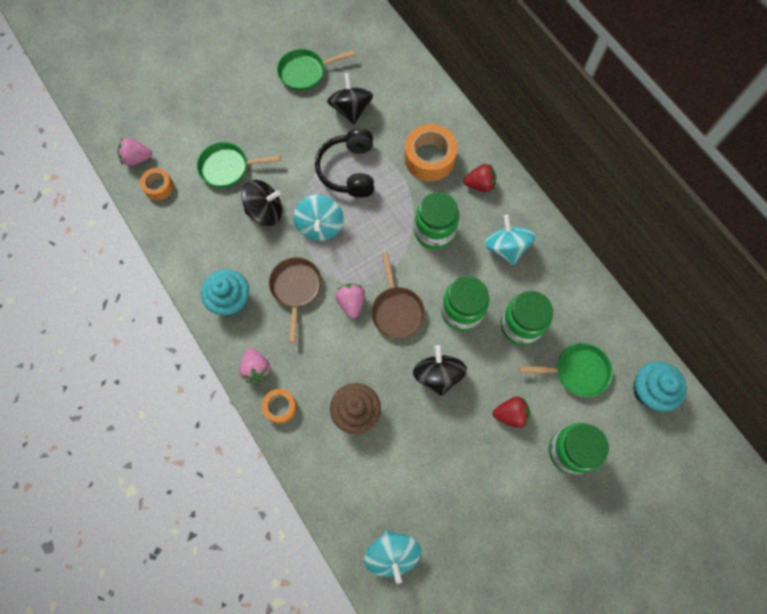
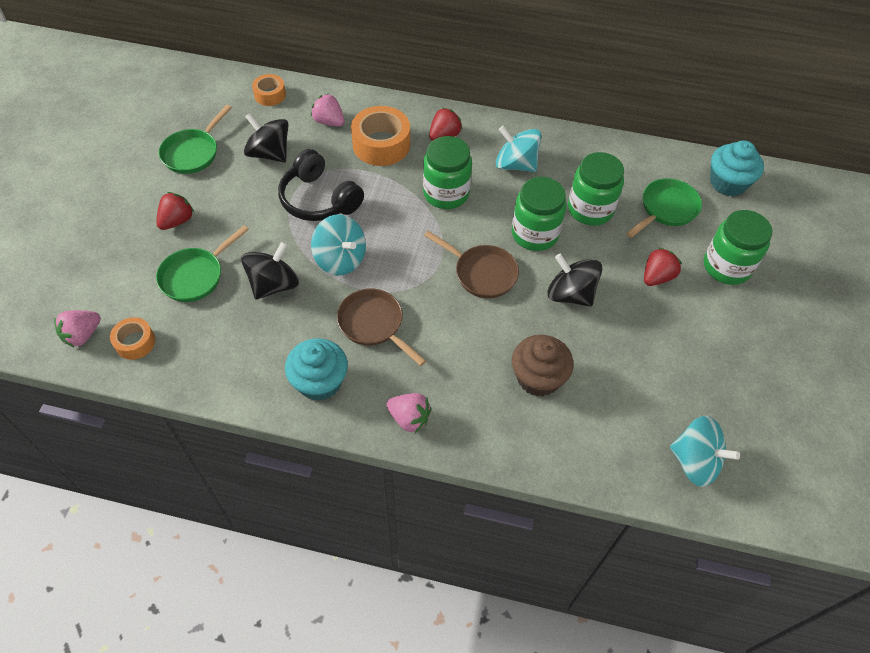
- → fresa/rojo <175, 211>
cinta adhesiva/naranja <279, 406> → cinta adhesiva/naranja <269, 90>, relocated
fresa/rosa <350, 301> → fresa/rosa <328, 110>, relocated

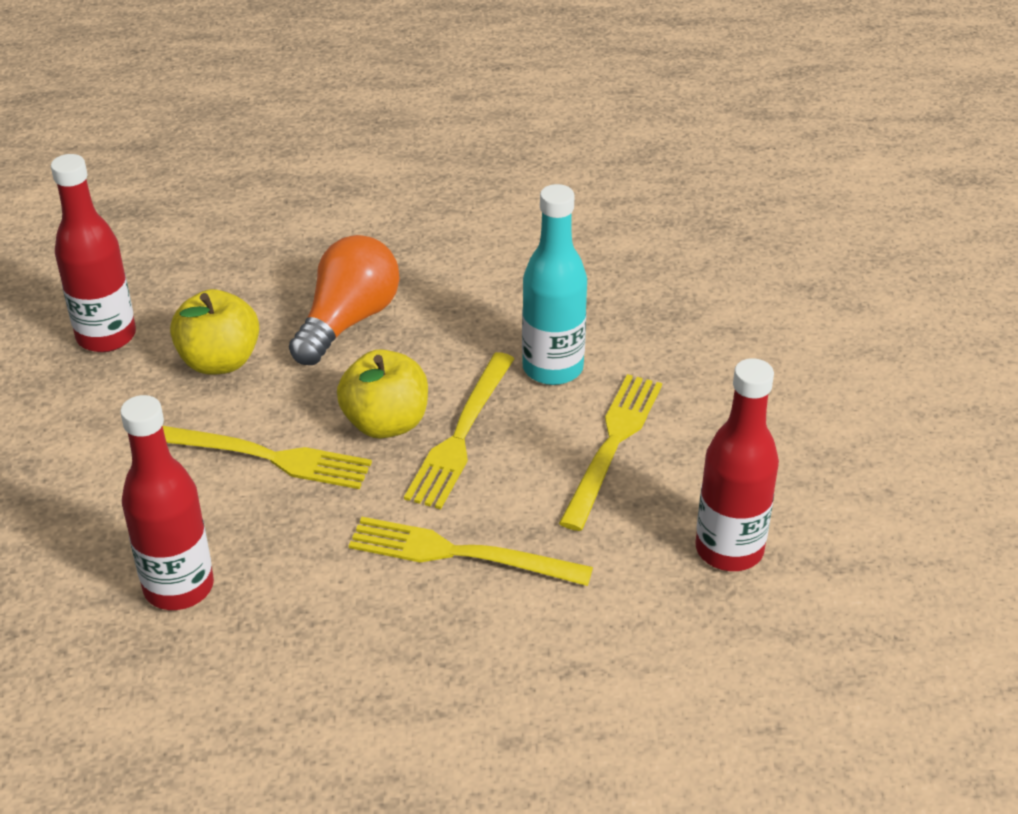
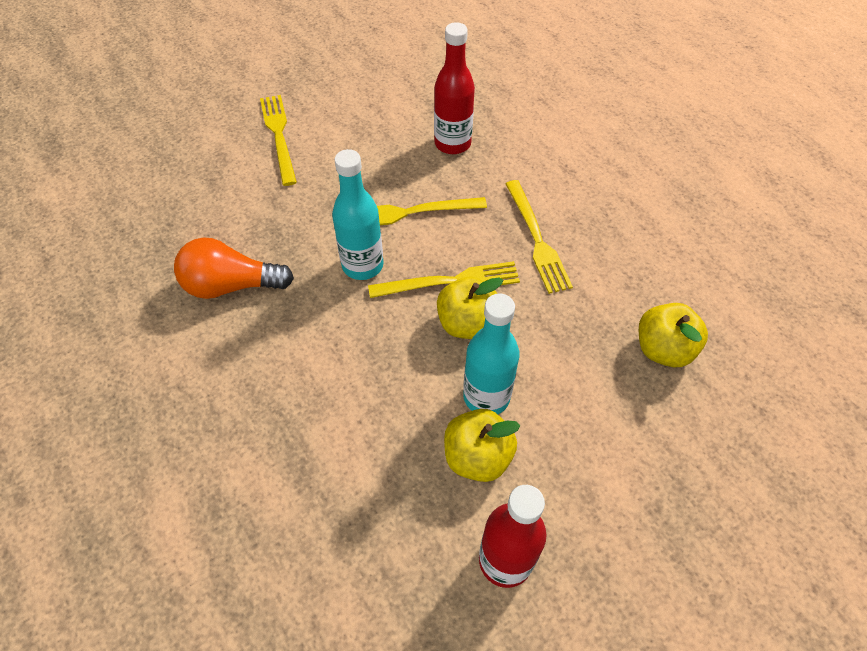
bombilla/naranja <344, 300> → bombilla/naranja <234, 268>, relocated
tenedor/amarillo <267, 457> → tenedor/amarillo <278, 140>, relocated
- → botella/turquesa <491, 353>
botella/rojo <167, 502> → manzana/amarillo <673, 335>

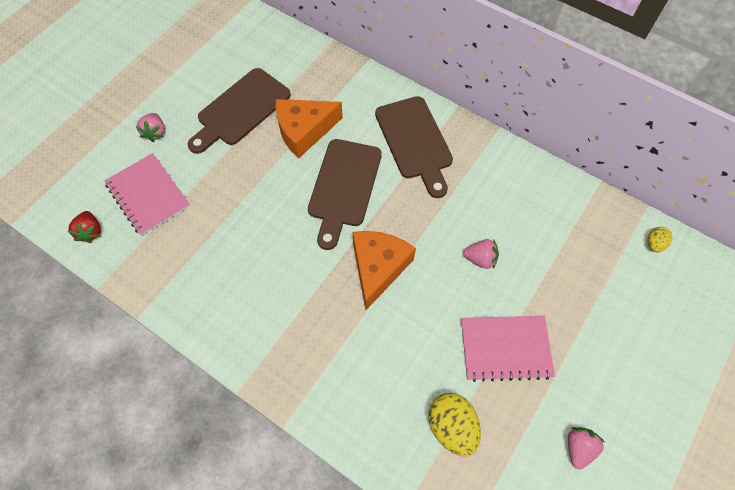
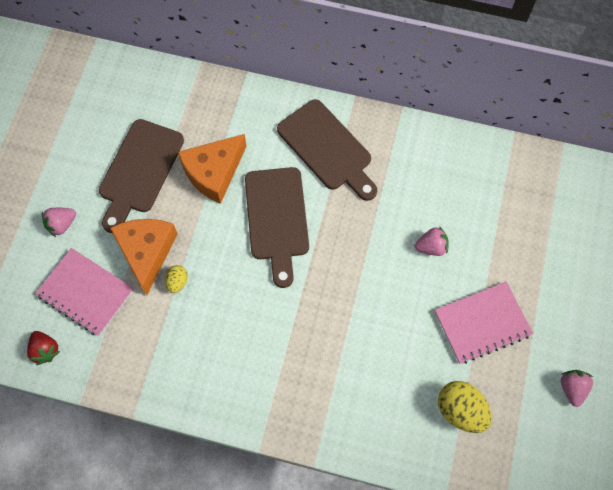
fresa/rosa <150, 127> → fresa/rosa <59, 222>, 75 degrees clockwise
queso/naranja <384, 270> → queso/naranja <144, 257>, relocated
huevo/amarillo <659, 239> → huevo/amarillo <176, 279>, relocated

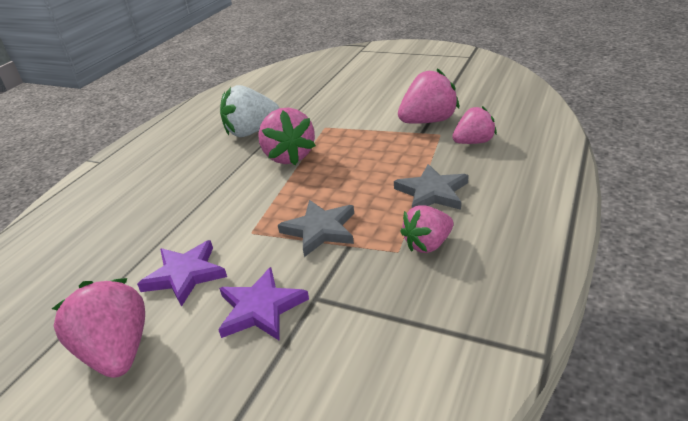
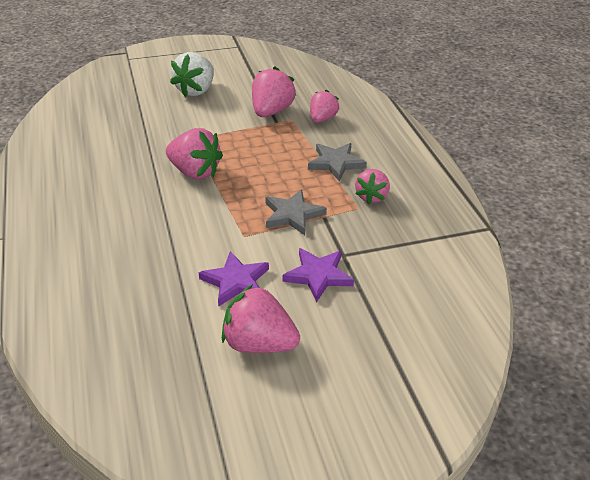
fresa/blanco <249, 111> → fresa/blanco <192, 74>, relocated

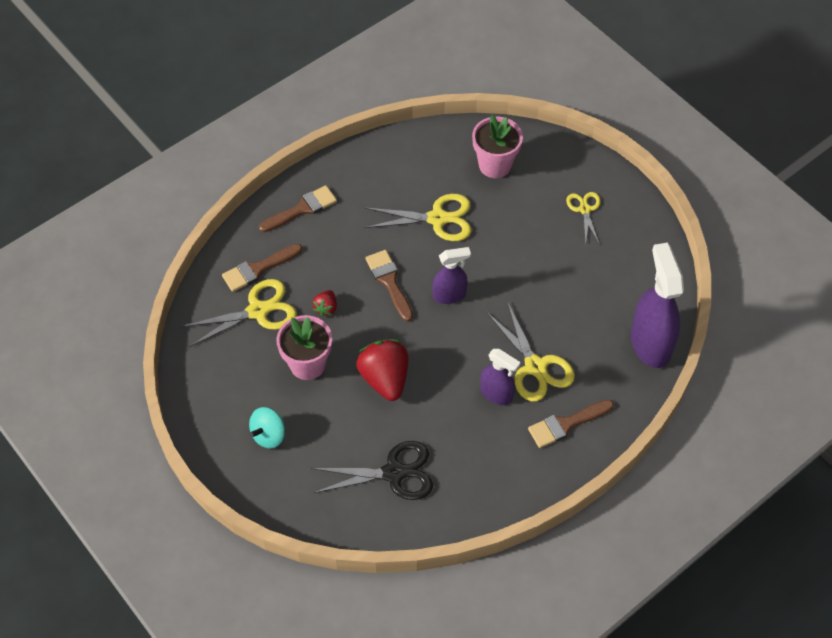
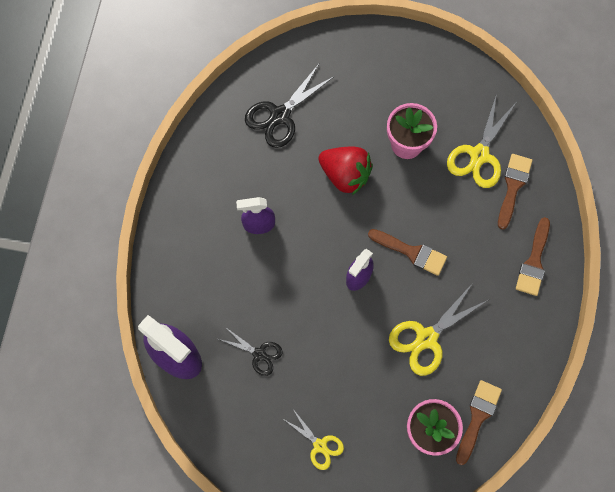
- → tijeras/negro <251, 351>
pincel/marrón <571, 424> → pincel/marrón <479, 422>, relocated
peonza/turquesa <267, 428> → -
fresa/rojo <324, 303> → -
tijeras/amarillo <530, 351> → -

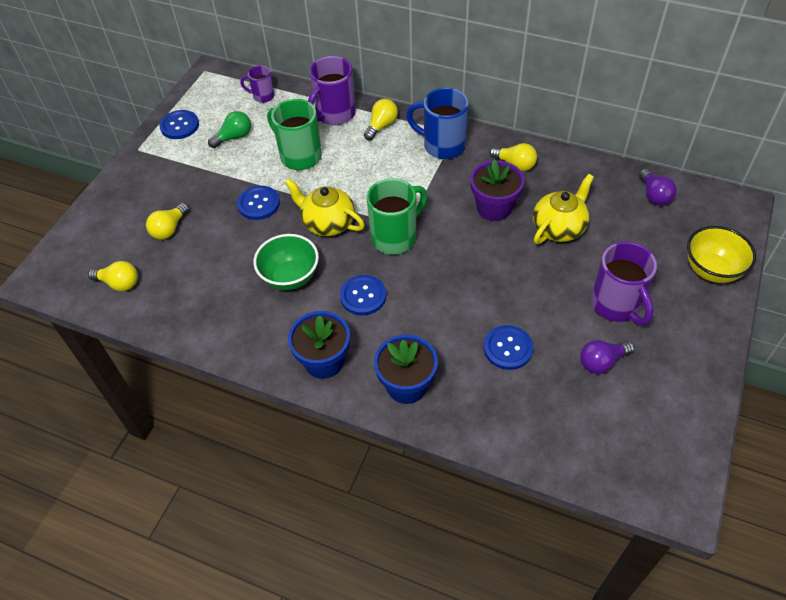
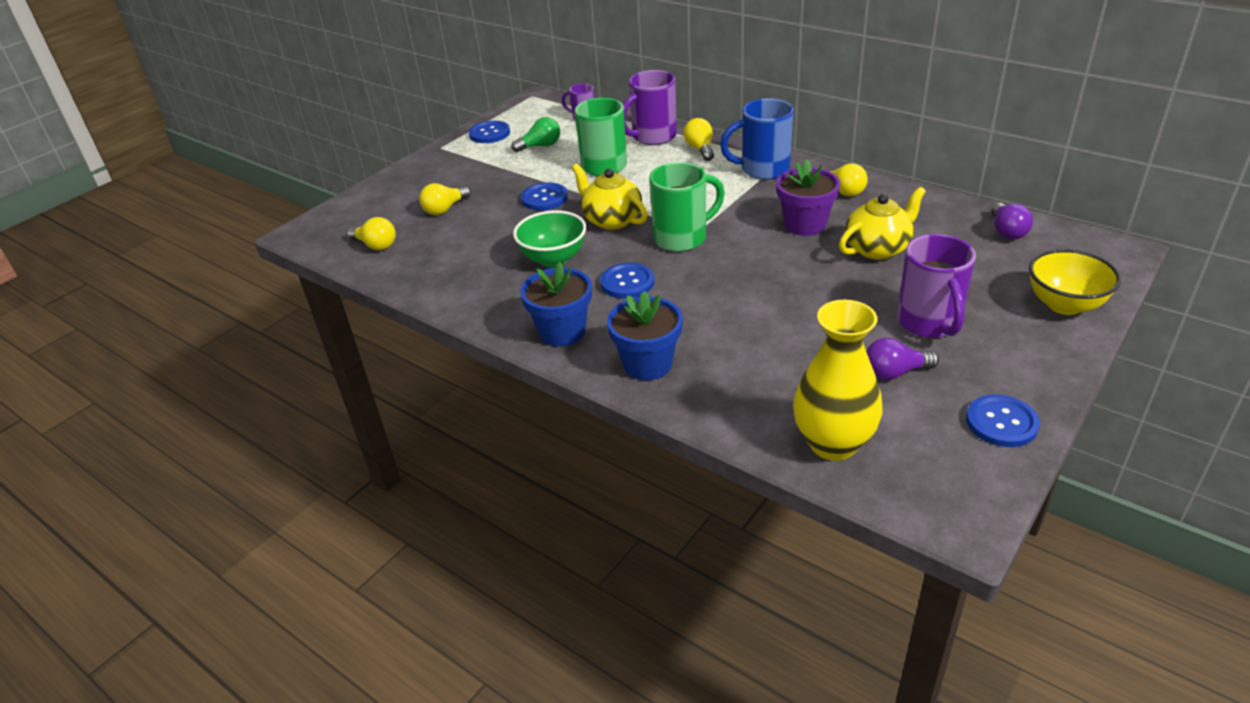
bombilla/amarillo <381, 120> → bombilla/amarillo <698, 139>, 60 degrees counterclockwise
taza/azul <437, 123> → taza/azul <757, 139>, 45 degrees counterclockwise
- → florero/amarillo <838, 380>
botón/azul <508, 347> → botón/azul <1003, 421>, relocated

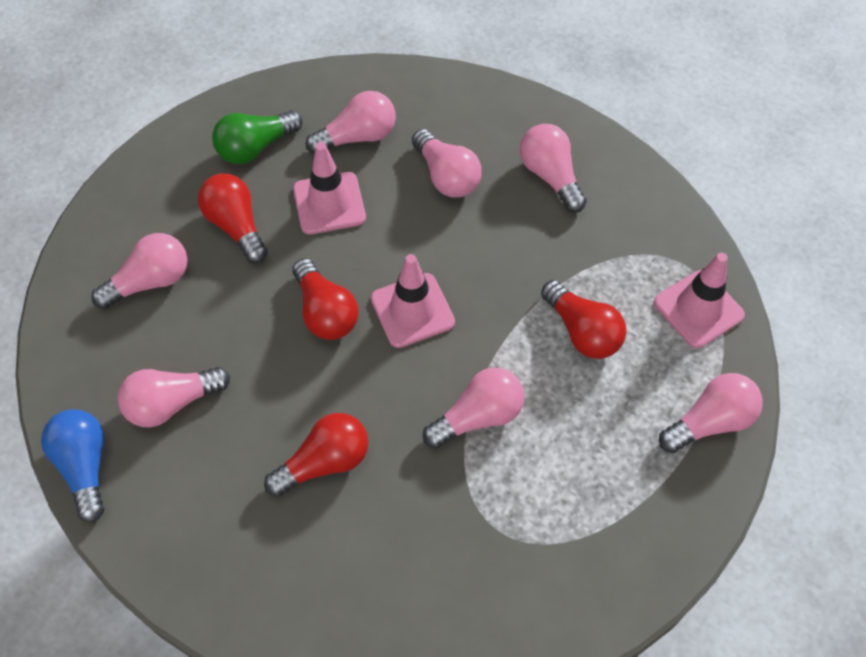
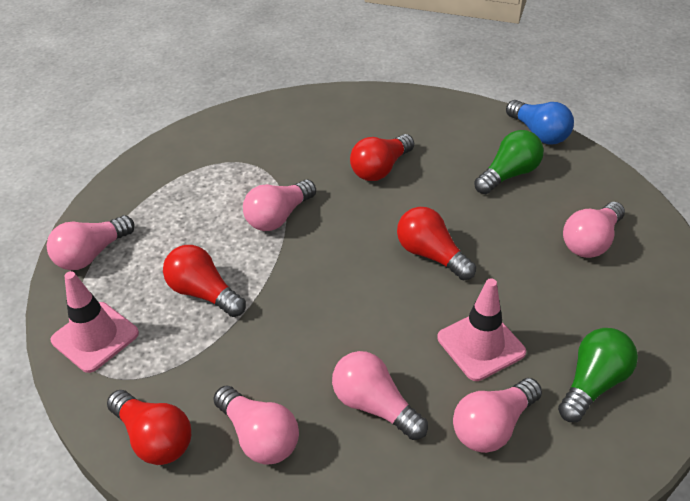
bombilla/rojo <233, 218> → bombilla/rojo <149, 427>, relocated
bombilla/rosa <173, 397> → bombilla/verde <509, 162>
cono de tráfico/rosa <413, 301> → -

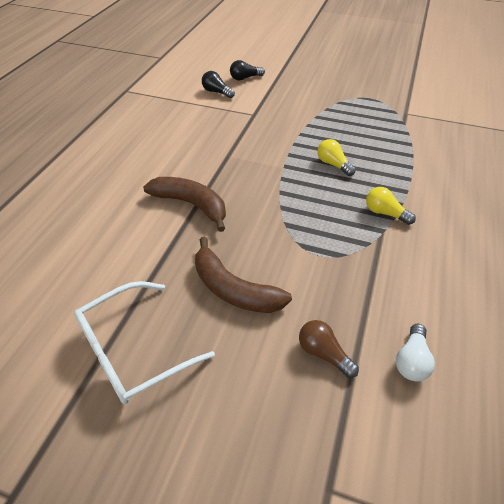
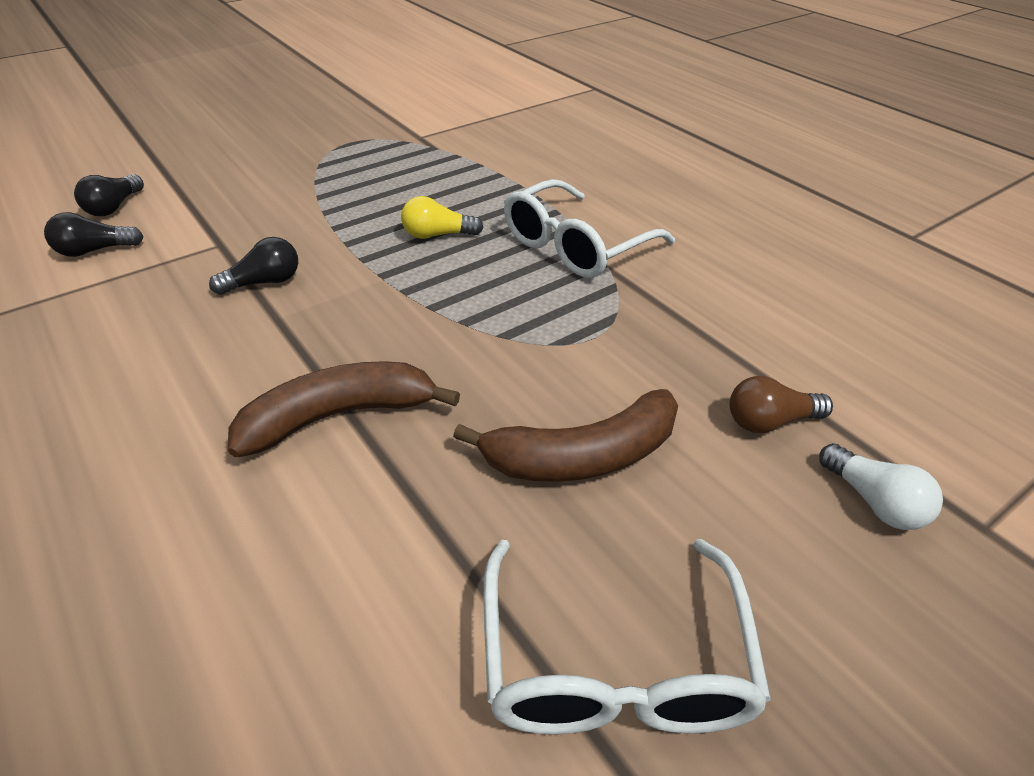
- → bombilla/negro <253, 266>
bombilla/amarillo <391, 206> → gafas/blanco <589, 228>
bombilla/blanco <415, 352> → bombilla/blanco <881, 486>, relocated

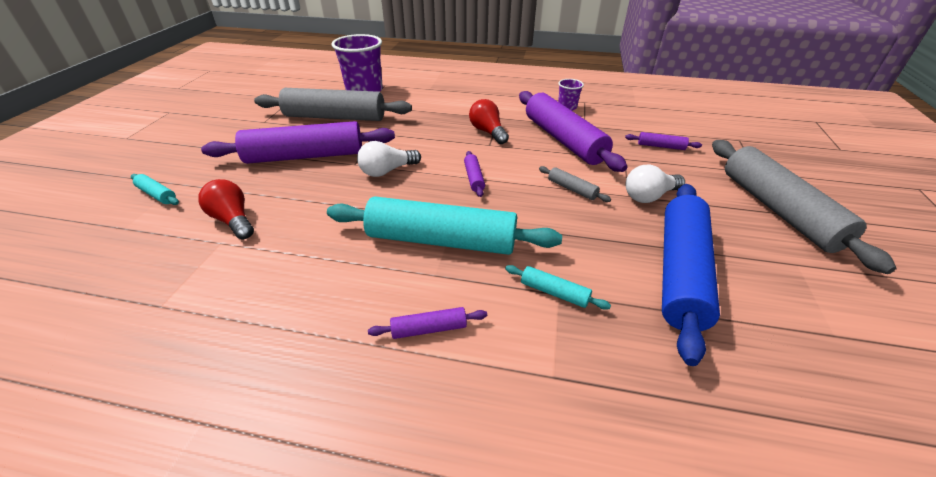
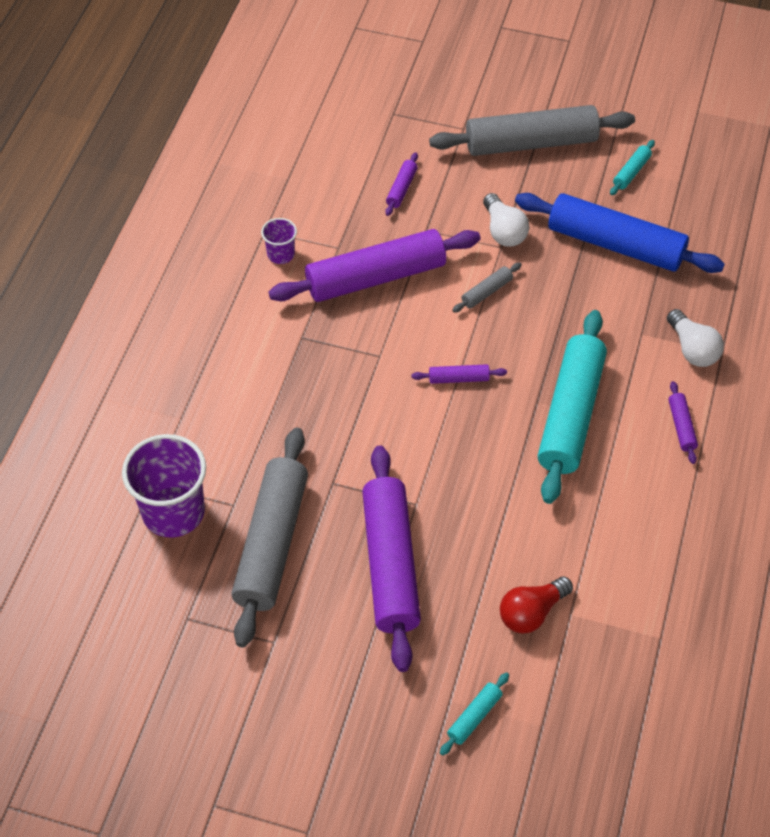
rodillo/turquesa <558, 287> → rodillo/turquesa <632, 167>, relocated
bombilla/blanco <389, 159> → bombilla/blanco <695, 338>, relocated
bombilla/rojo <489, 121> → -

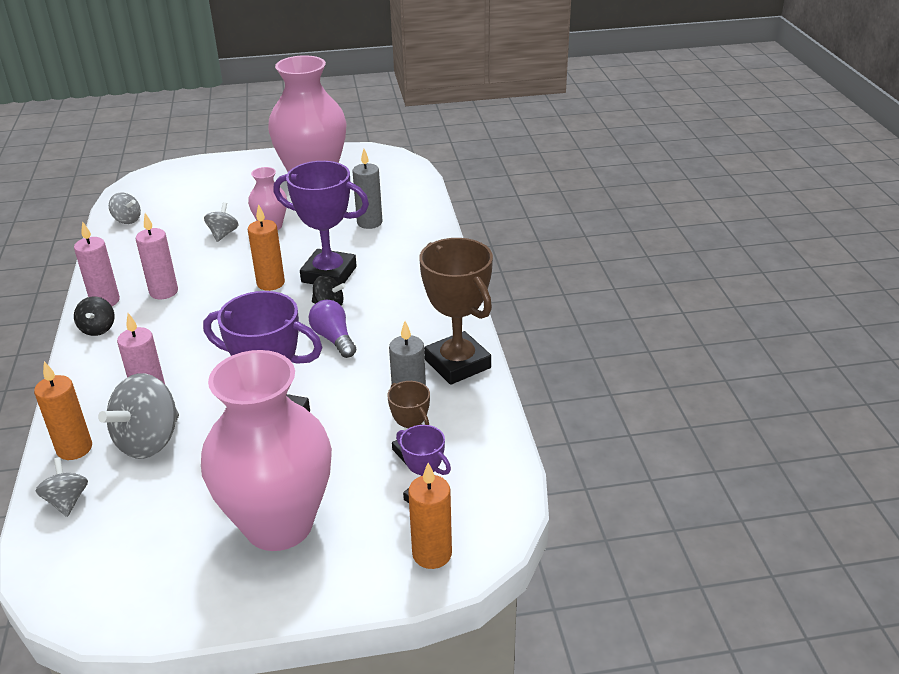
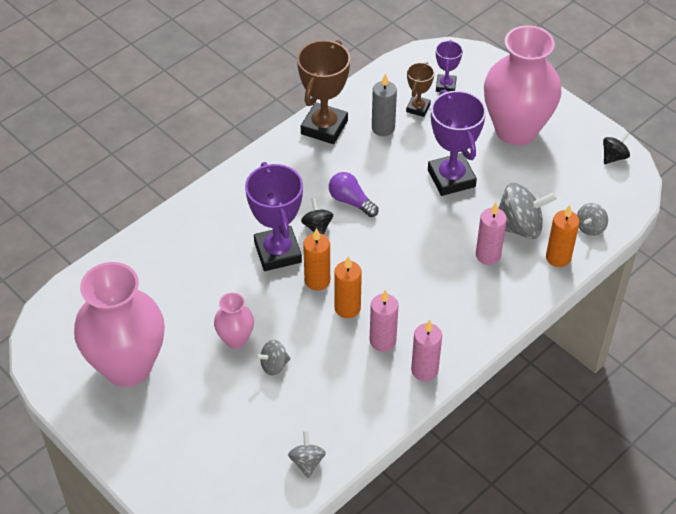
bombilla/morado <332, 329> → bombilla/morado <354, 194>, 105 degrees clockwise
vela/naranja <430, 516> → vela/naranja <348, 287>, relocated
peonza/negro <94, 316> → peonza/negro <616, 147>, relocated
vela/gris <367, 189> → -

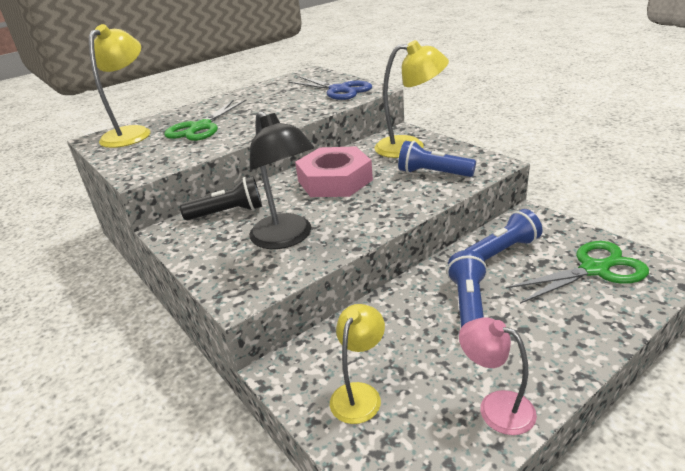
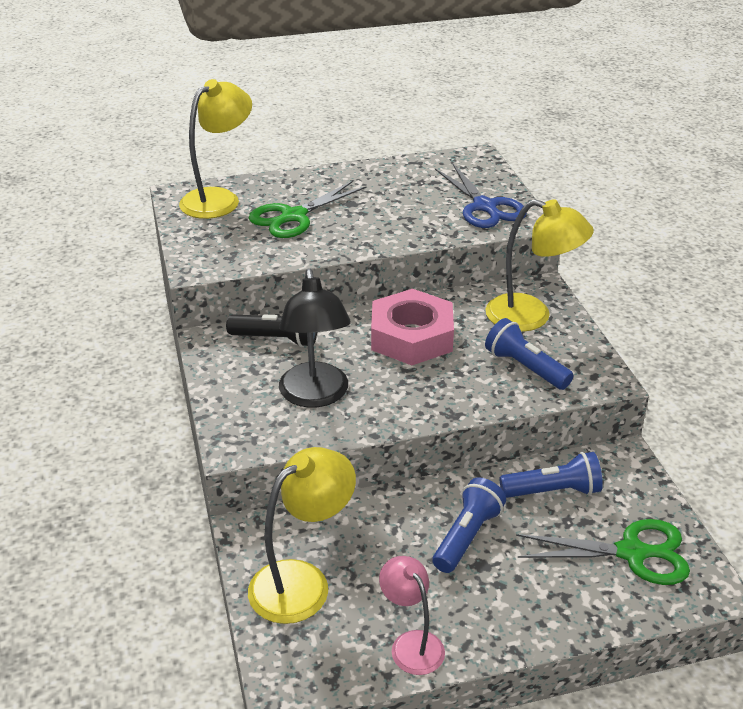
lámpara/amarillo <357, 364> → lámpara/amarillo <302, 535>, x1.59

